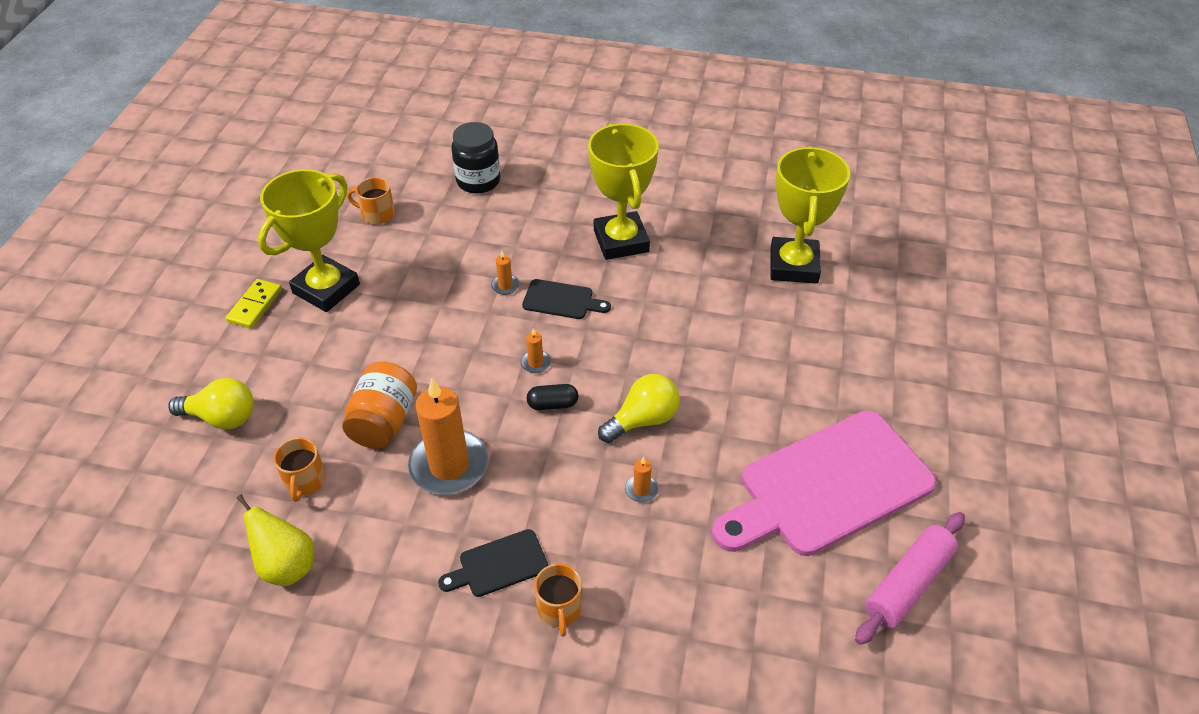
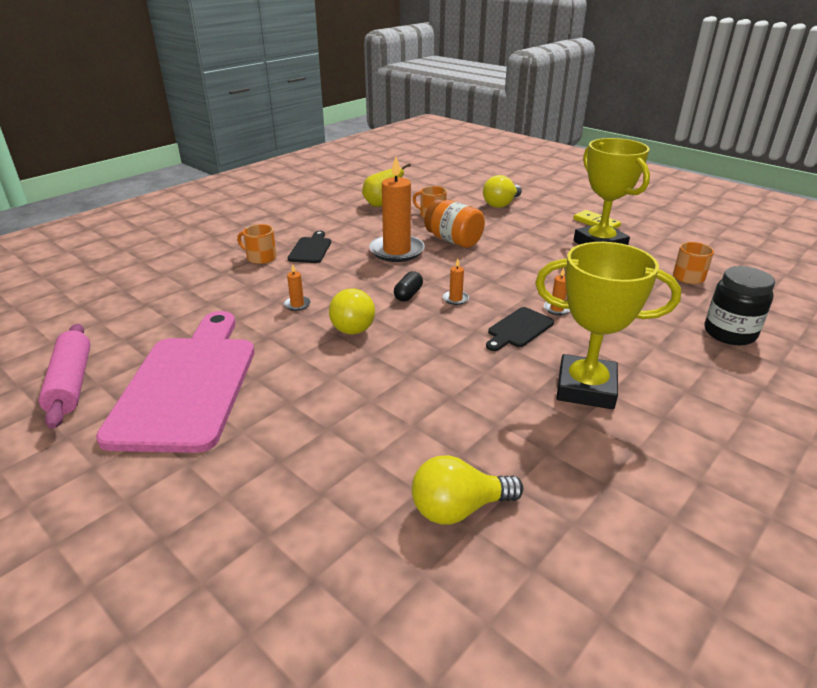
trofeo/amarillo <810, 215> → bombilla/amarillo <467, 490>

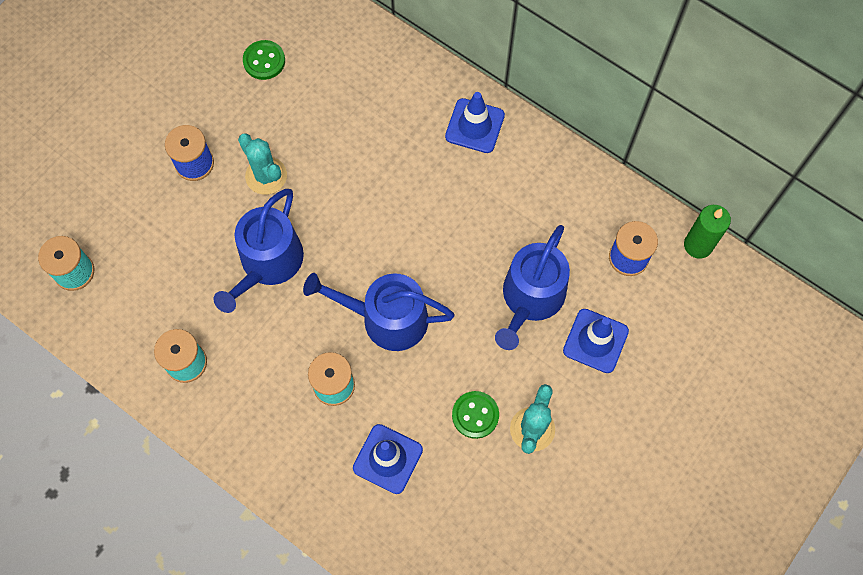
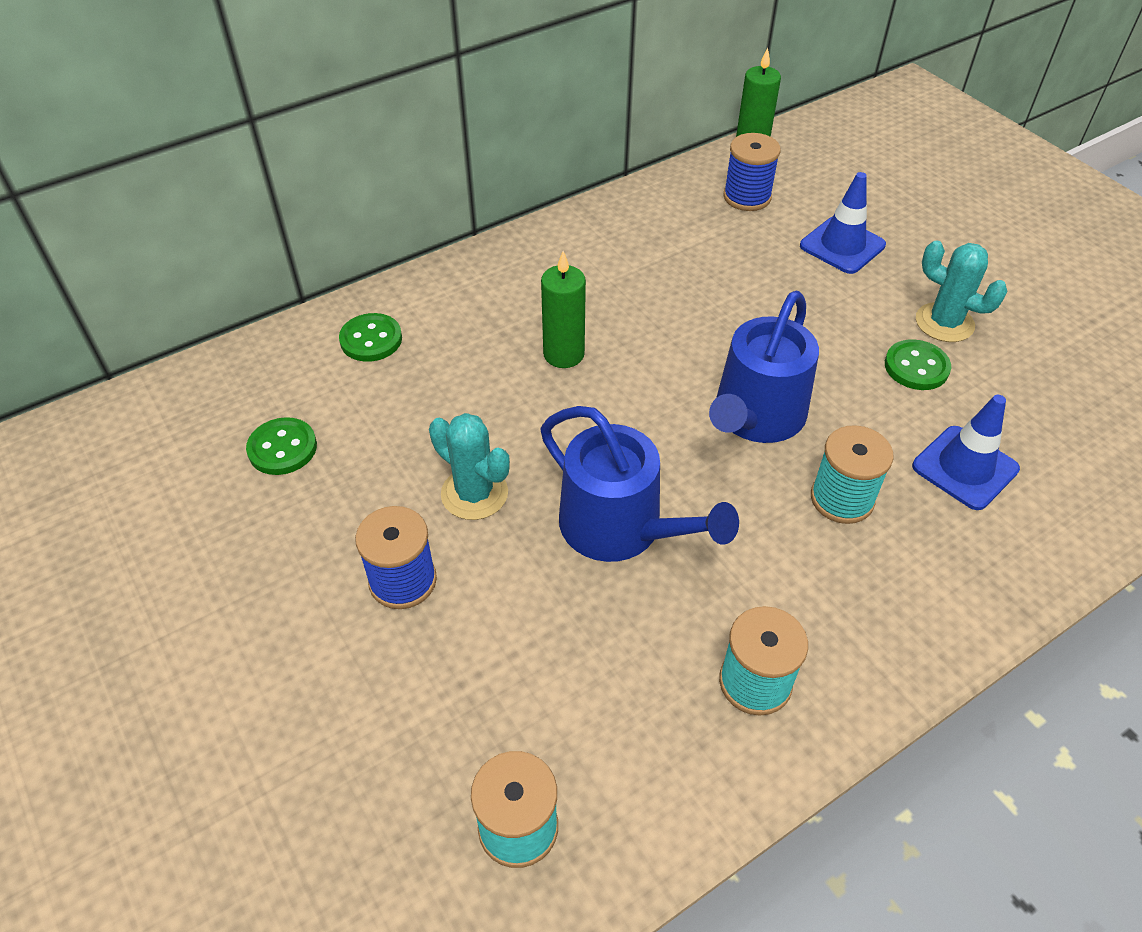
- → botón/verde <370, 337>
cactus/turquesa <262, 164> → cactus/turquesa <469, 466>, 60 degrees clockwise
- → vela/verde <563, 309>
cono de tráfico/azul <475, 122> → -
regadera/azul <532, 287> → -

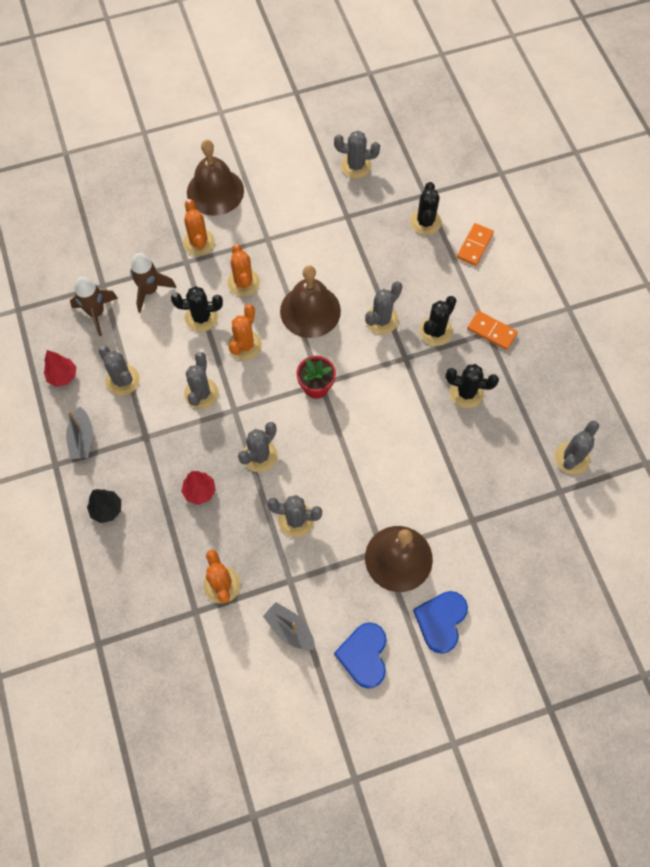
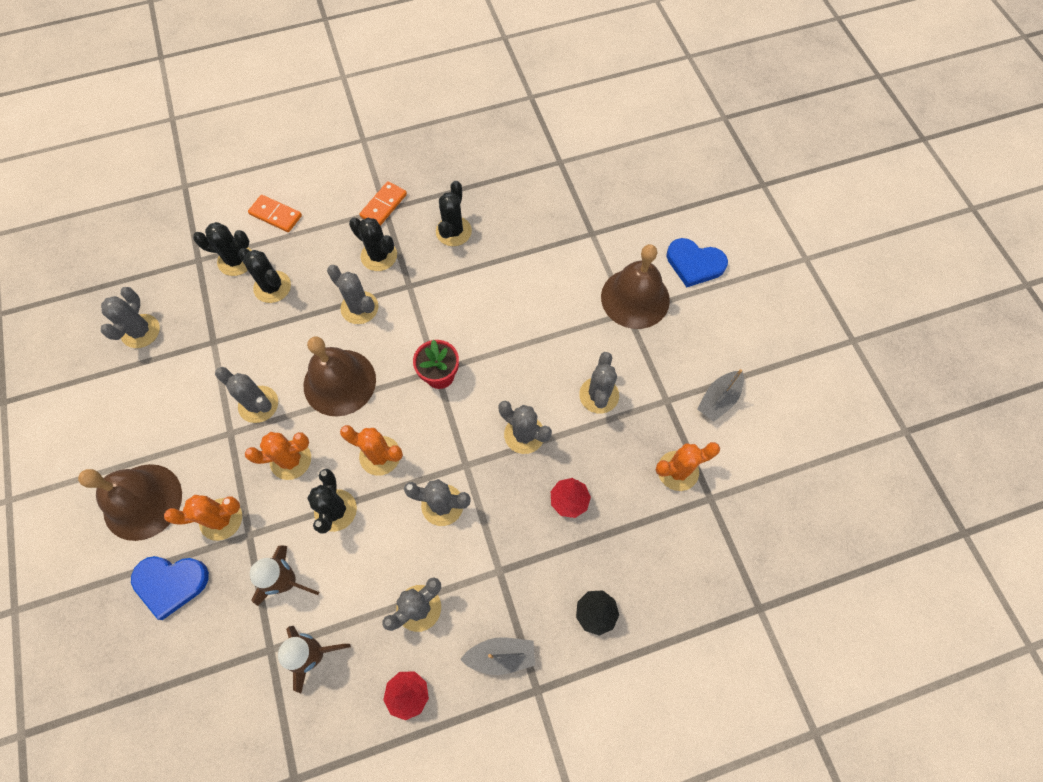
corazón/azul <360, 655> → corazón/azul <170, 588>, relocated
cactus/gris <577, 447> → cactus/gris <246, 395>, relocated
- → cactus/negro <264, 275>

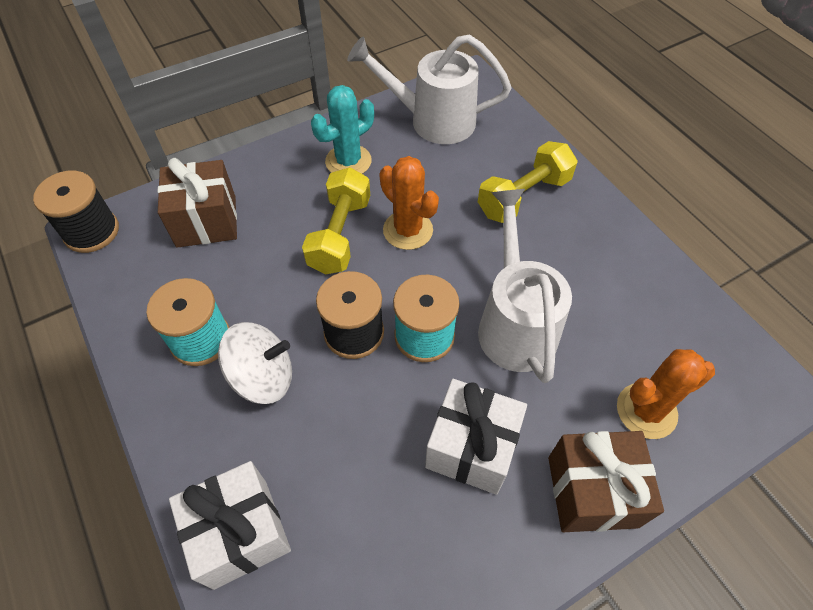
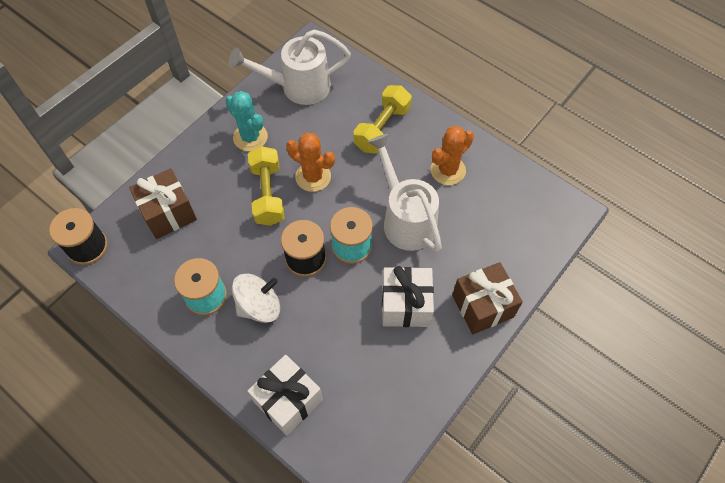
cactus/turquesa <342, 129> → cactus/turquesa <246, 121>, 75 degrees counterclockwise
cactus/naranja <666, 394> → cactus/naranja <452, 155>, relocated

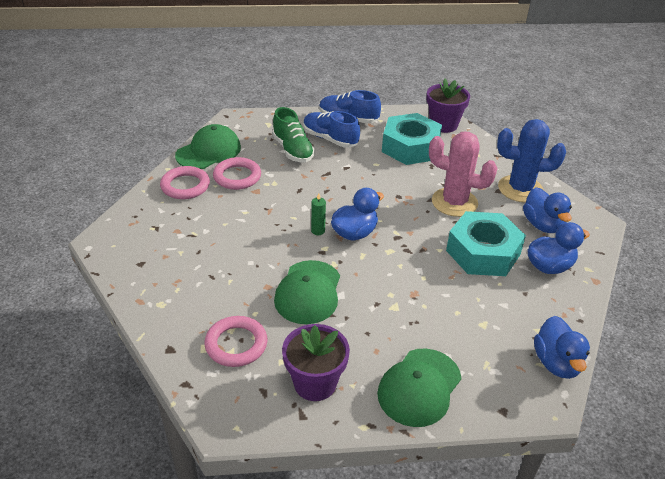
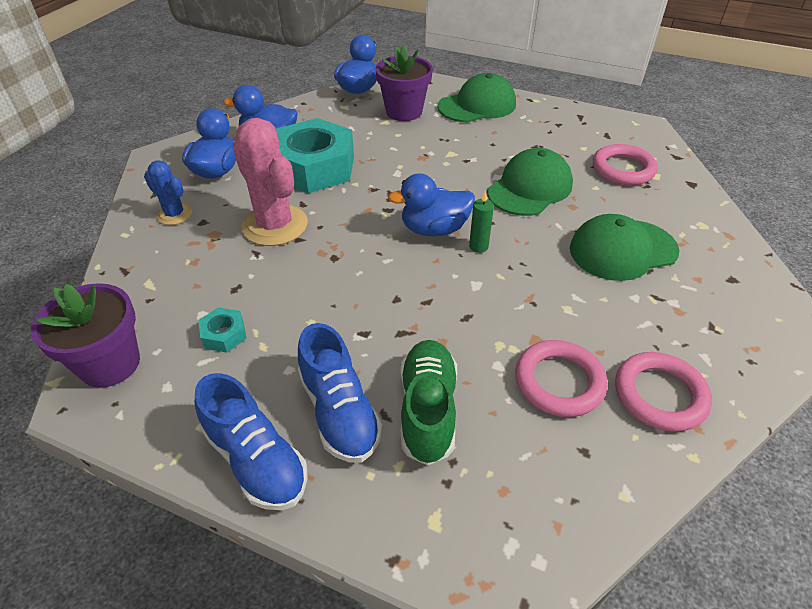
cactus/azul <531, 161> → cactus/azul <168, 192>, x0.54
tuerca/turquesa <412, 139> → tuerca/turquesa <222, 330>, x0.41
maceta/morado <316, 362> → maceta/morado <404, 83>, relocated
gorra/verde <208, 146> → gorra/verde <624, 247>, relocated

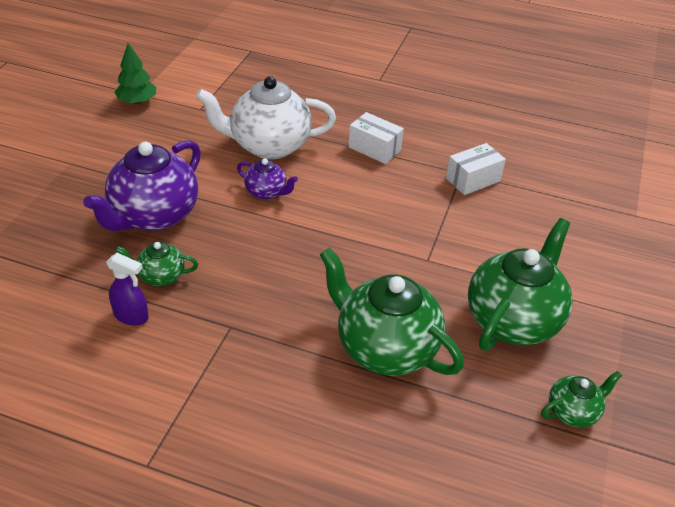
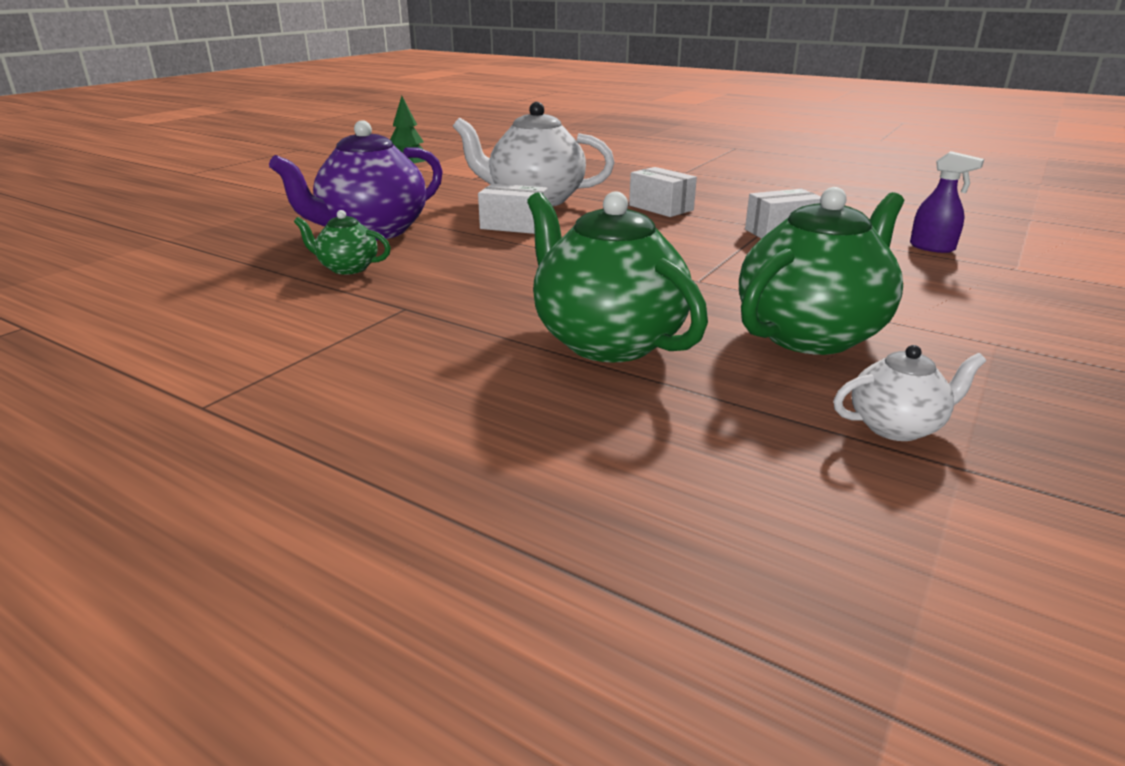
tetera/morado <267, 179> → caja/blanco <513, 208>
tetera/verde <581, 399> → tetera/blanco <910, 393>
pulverizador/morado <127, 289> → pulverizador/morado <947, 202>, relocated

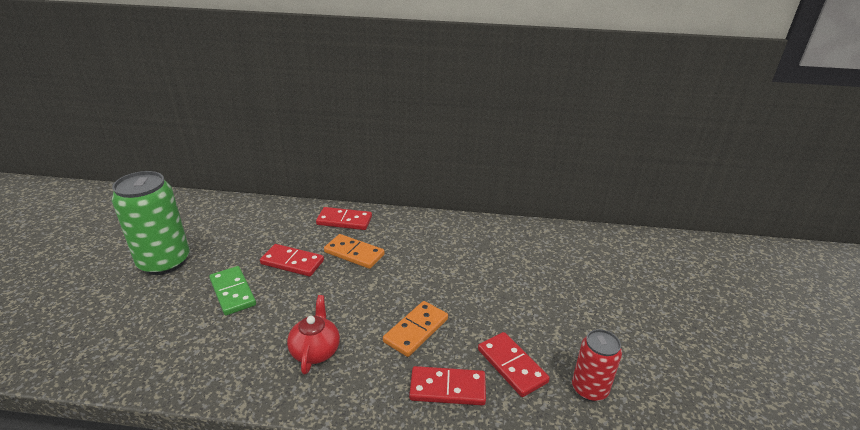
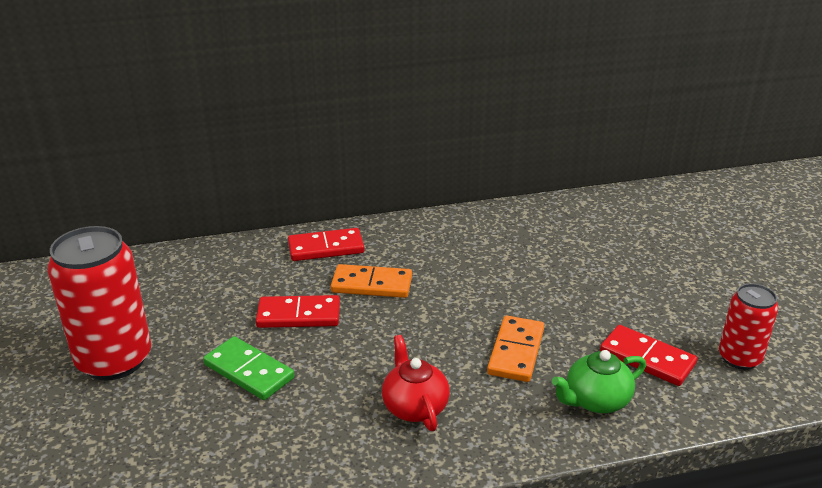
lata/verde <151, 223> → lata/rojo <99, 303>
ficha de dominó/rojo <447, 386> → tetera/verde <599, 381>

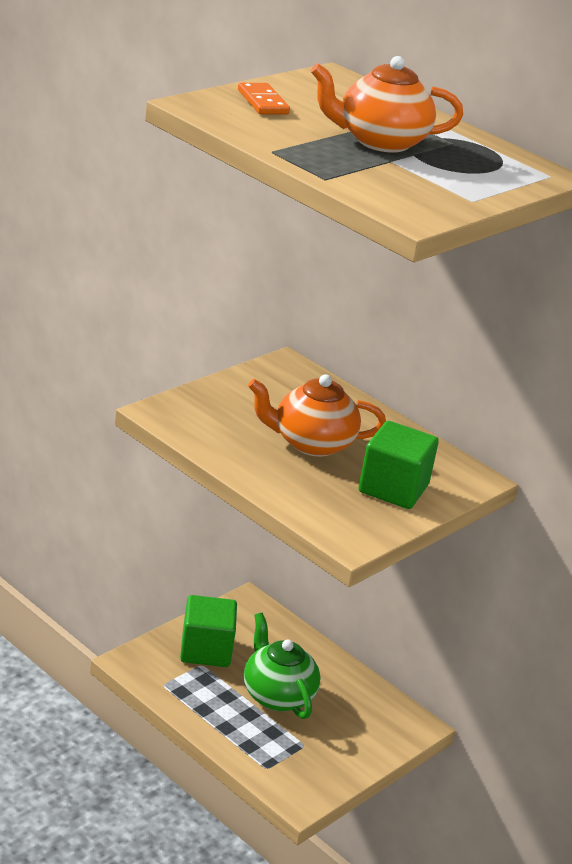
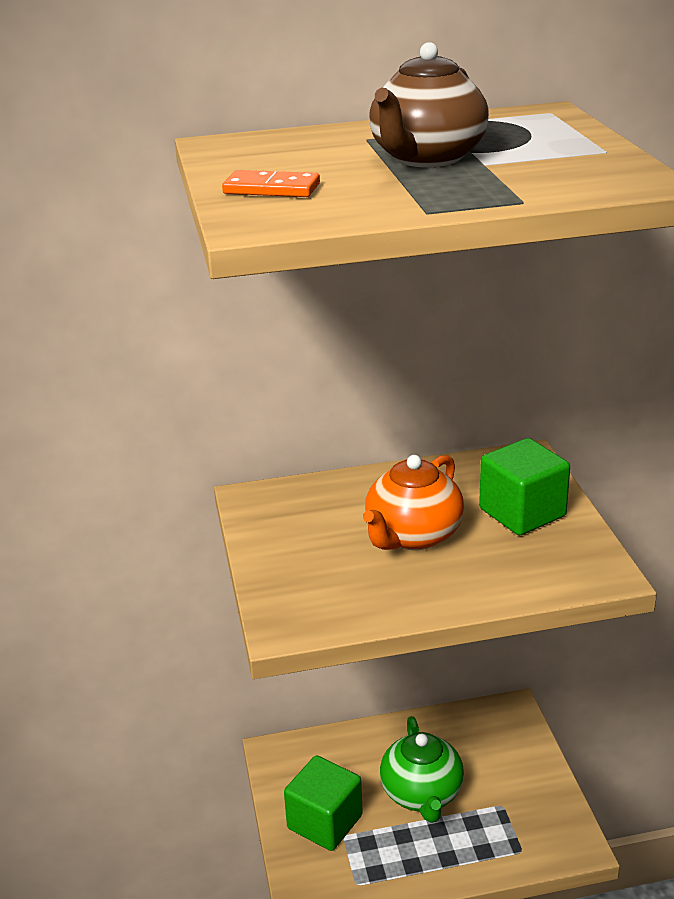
tetera/naranja <387, 104> → tetera/marrón <429, 105>
tetera/verde <282, 666> → tetera/verde <422, 769>, 105 degrees counterclockwise

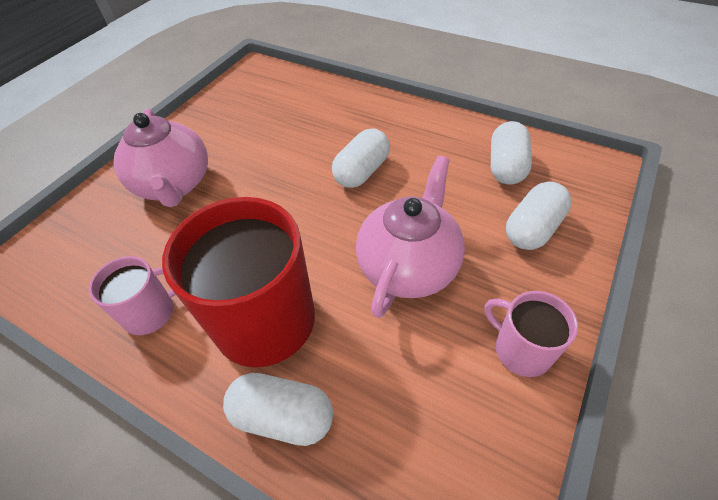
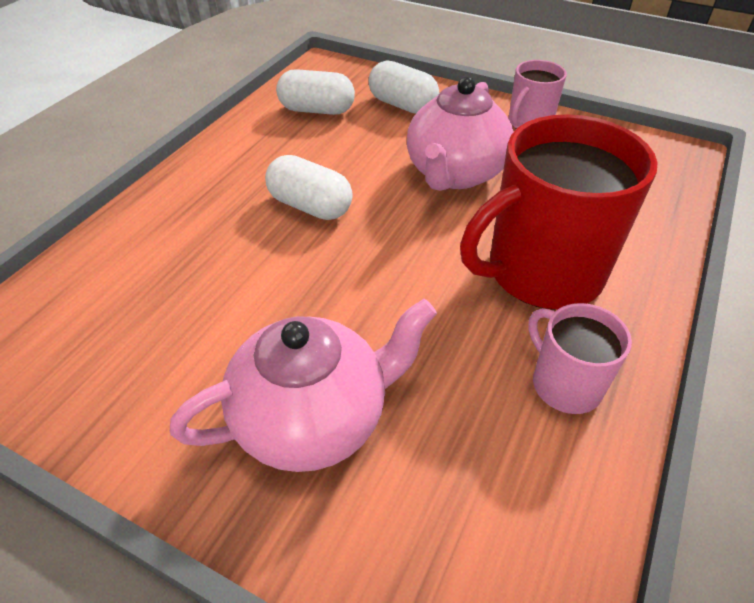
tetera/rosa <410, 237> → tetera/rosa <460, 133>, 90 degrees counterclockwise
cápsula/blanco <278, 409> → -

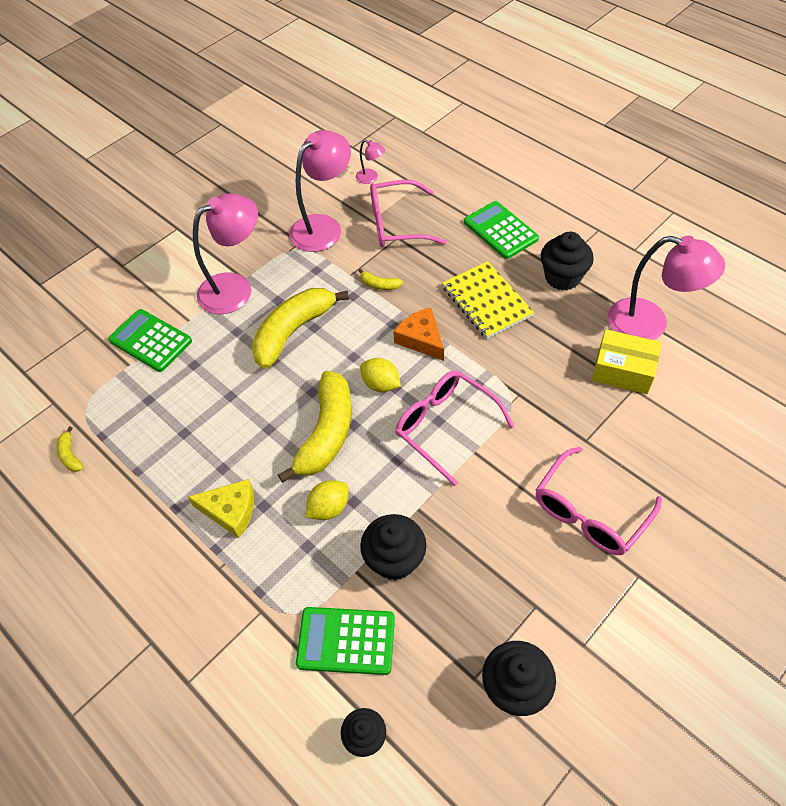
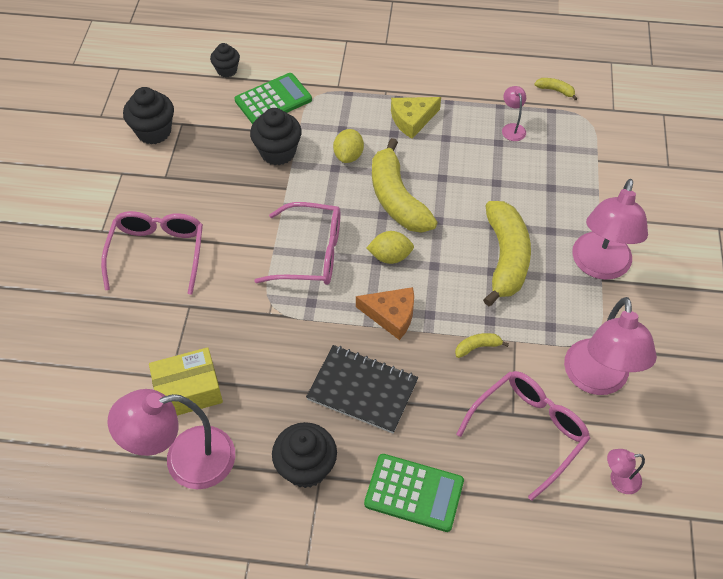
cuaderno/amarillo <488, 300> → cuaderno/negro <362, 389>
- → lámpara/rosa <514, 113>
calculadora/verde <150, 340> → -

